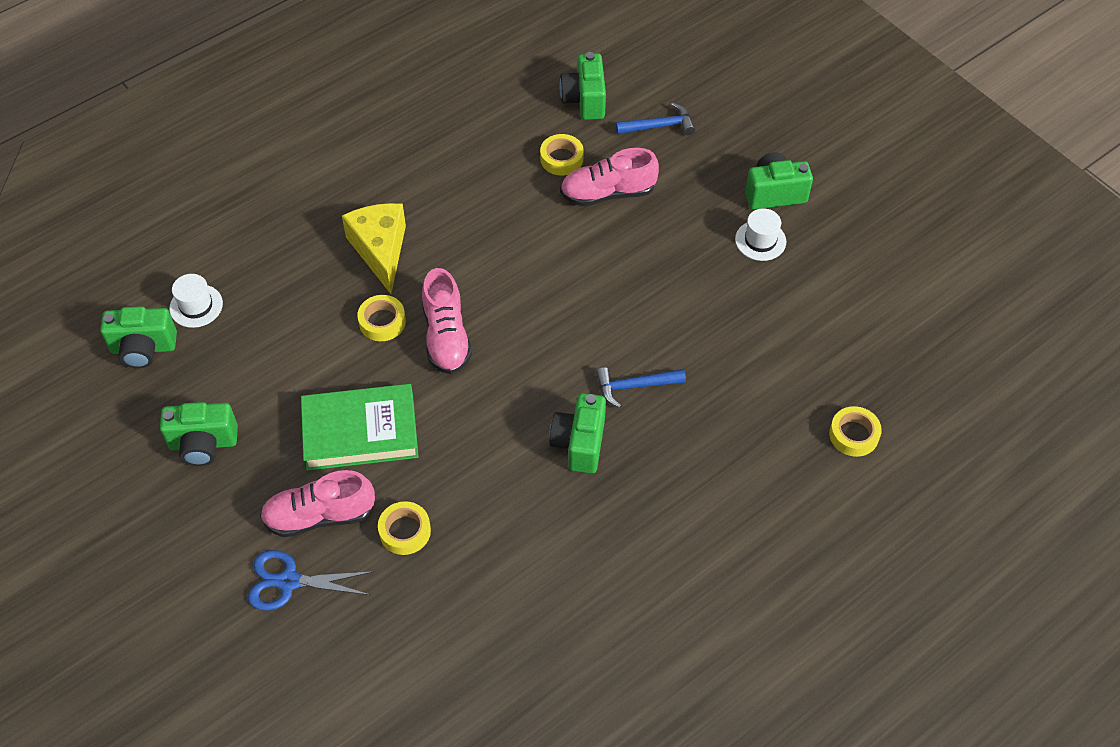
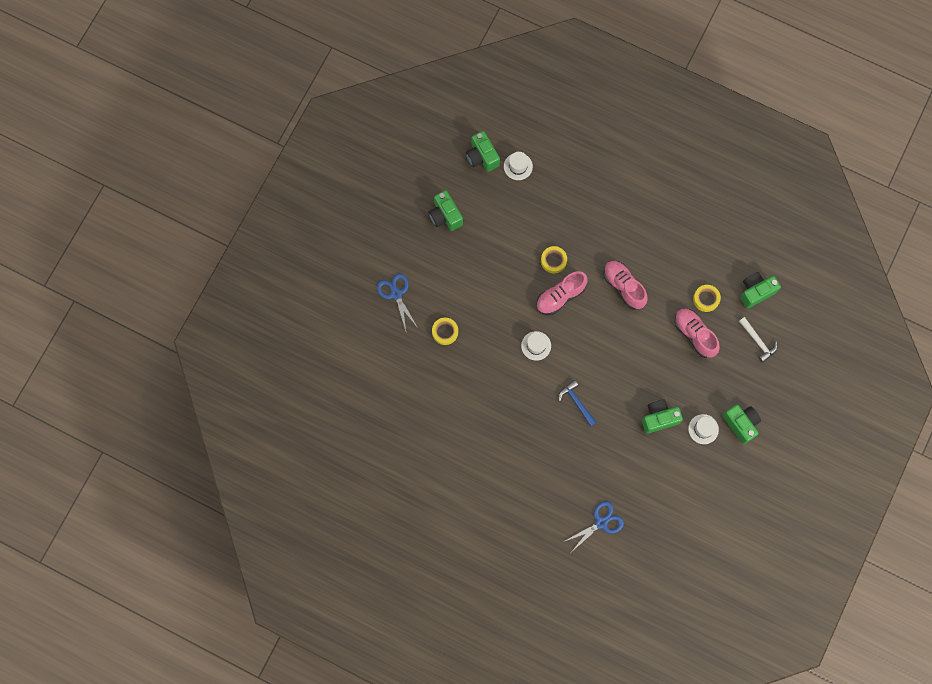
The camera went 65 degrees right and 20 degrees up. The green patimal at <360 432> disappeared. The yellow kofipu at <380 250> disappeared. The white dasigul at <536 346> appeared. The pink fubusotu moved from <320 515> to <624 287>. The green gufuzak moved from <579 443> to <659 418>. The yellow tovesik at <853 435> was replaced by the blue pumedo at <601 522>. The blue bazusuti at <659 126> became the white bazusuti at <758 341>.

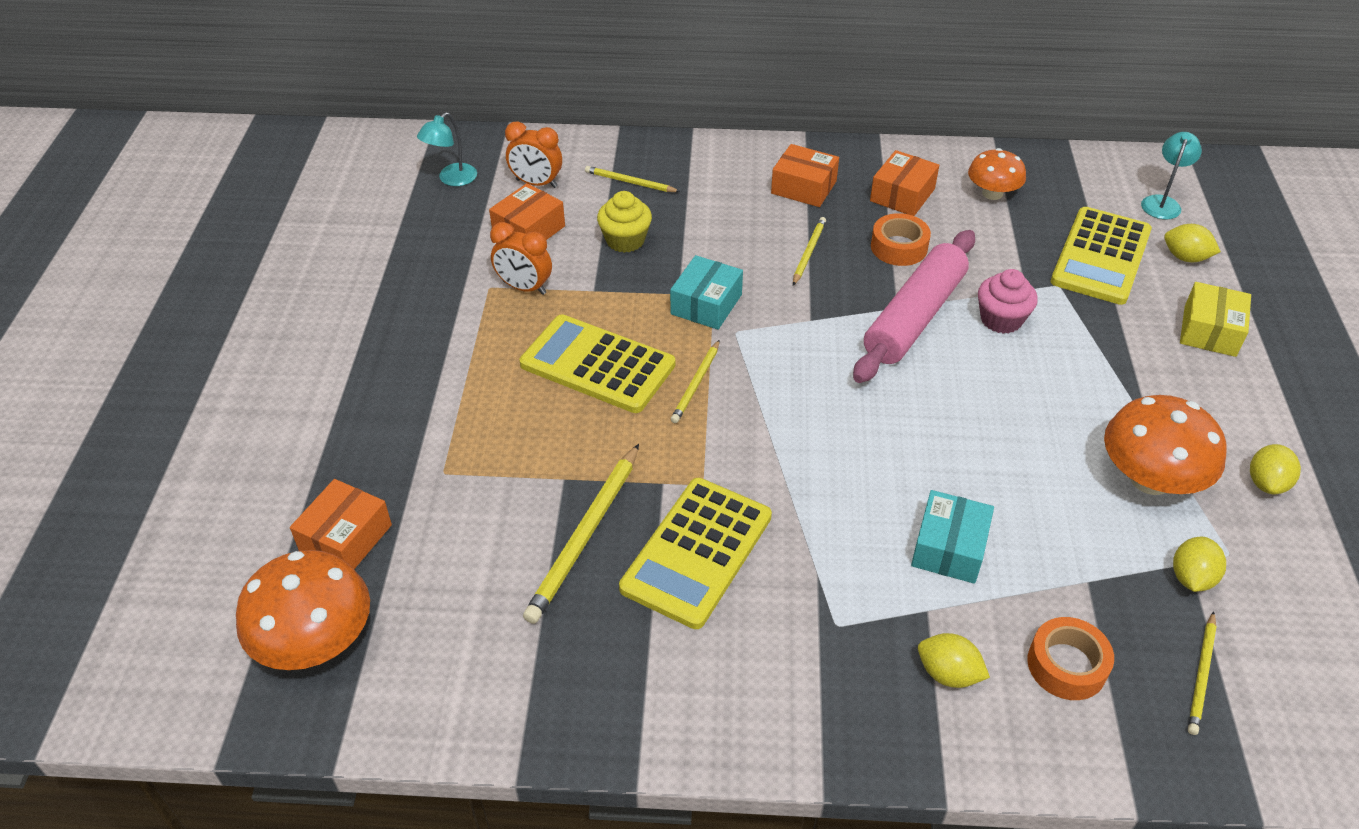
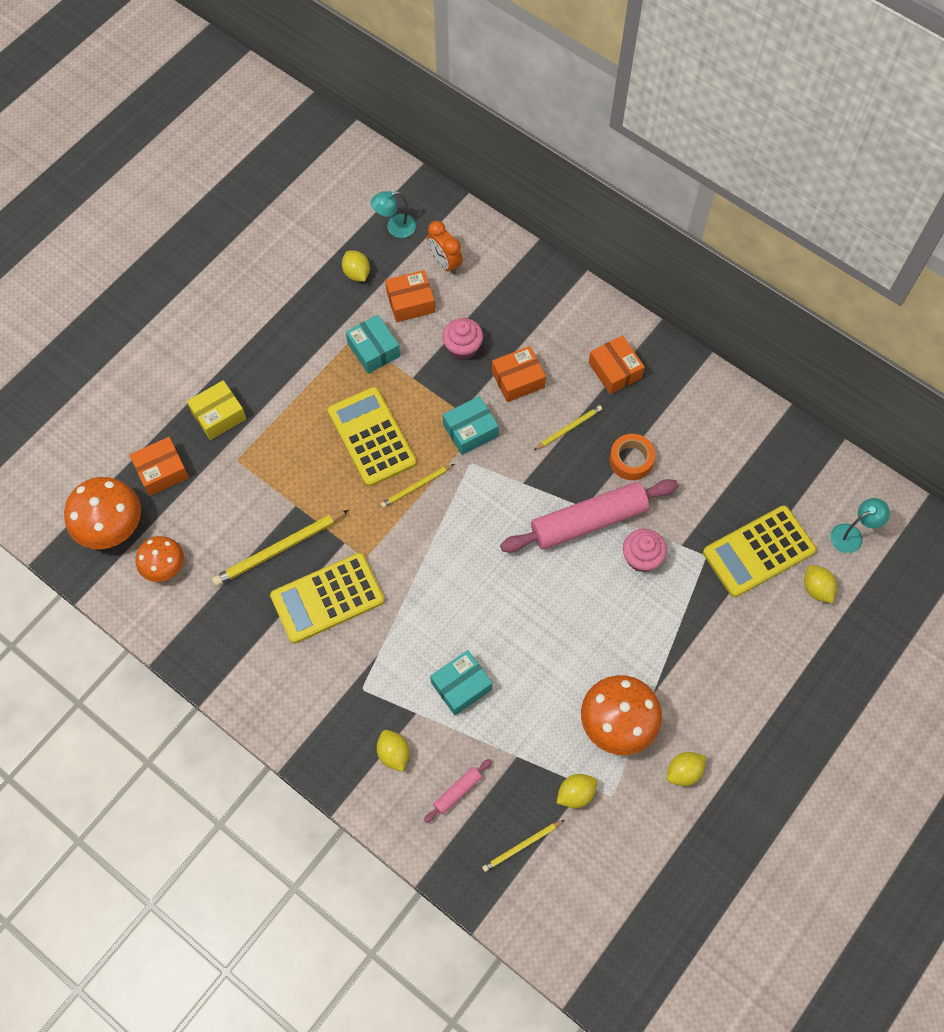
The camera went 35 degrees right and 20 degrees up. The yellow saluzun at <630 182> disappeared. The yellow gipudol at <356 273> appeared. The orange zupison moved from <902 195> to <518 379>. The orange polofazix moved from <992 193> to <164 566>. The yellow zupison moved from <1210 331> to <219 415>. The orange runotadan at <524 288> was replaced by the turquoise zupison at <373 350>. The orange tovesik at <1066 665> was replaced by the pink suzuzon at <458 792>. The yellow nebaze at <625 240> became the pink nebaze at <462 347>.

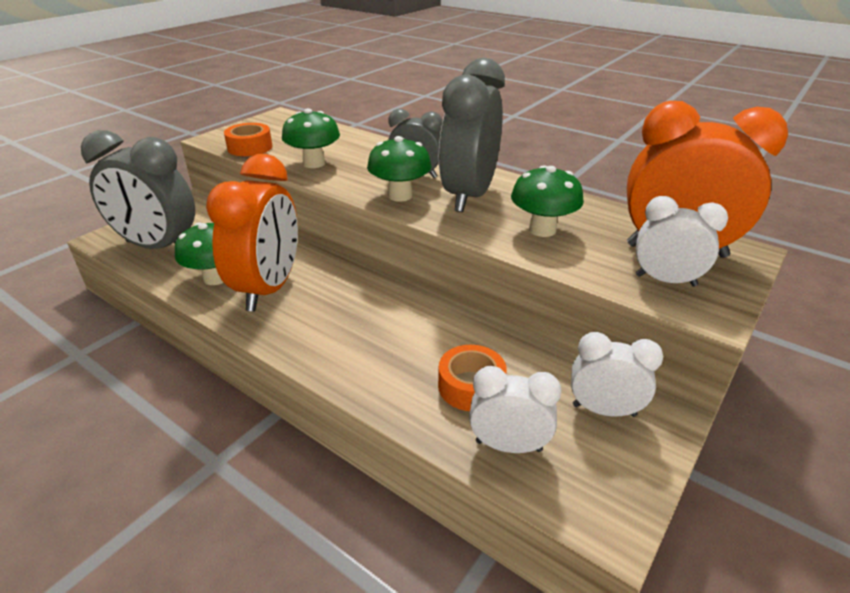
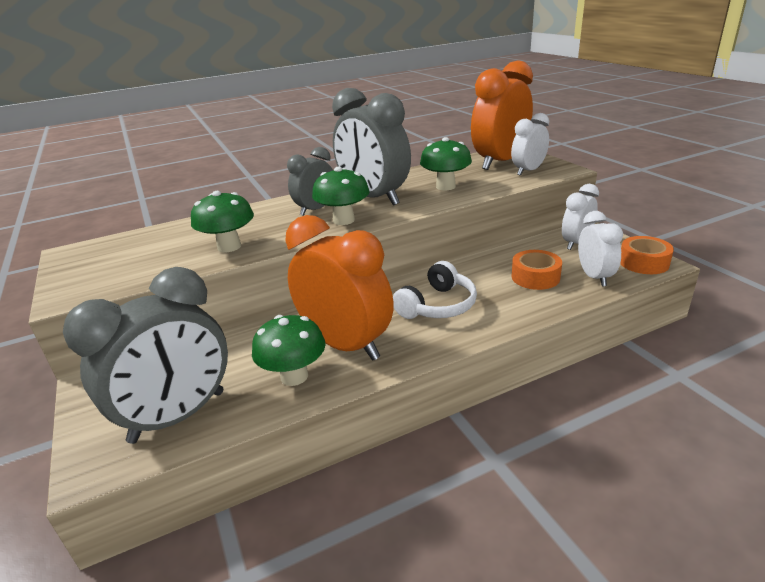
The camera went 60 degrees left and 5 degrees down. The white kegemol at <438 306> appeared. The orange tovesik moved from <250 147> to <643 262>. The white runotadan at <508 446> turned 135 degrees clockwise.

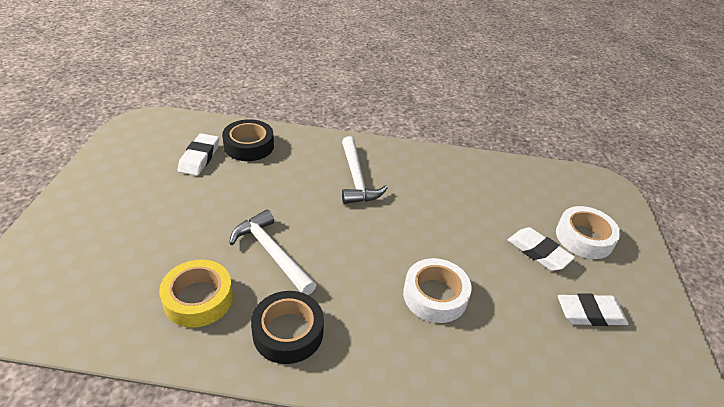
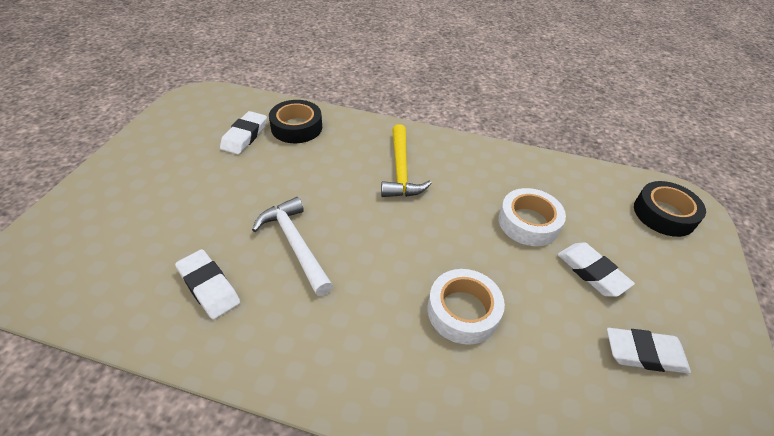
The camera went 10 degrees right and 5 degrees up. The black tovesik moved from <288 332> to <664 214>. The white tovesik moved from <584 238> to <528 222>. The yellow tovesik at <198 299> was replaced by the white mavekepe at <209 287>. The white bazusuti at <356 178> became the yellow bazusuti at <401 170>.

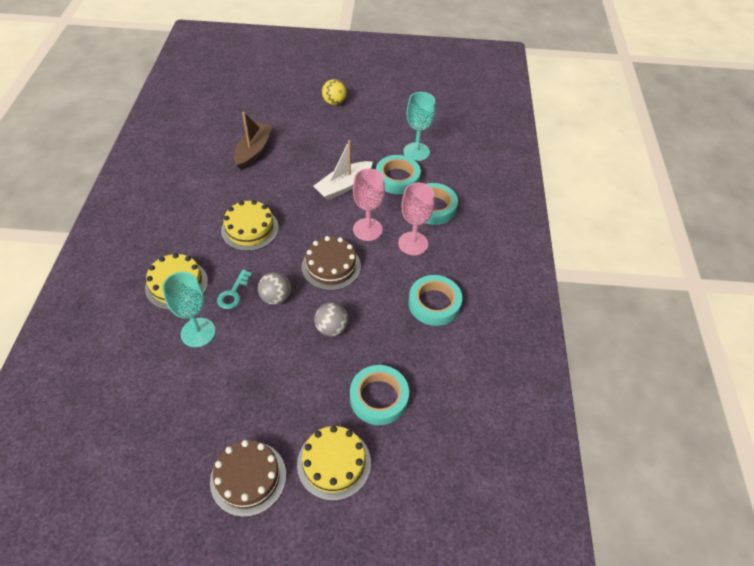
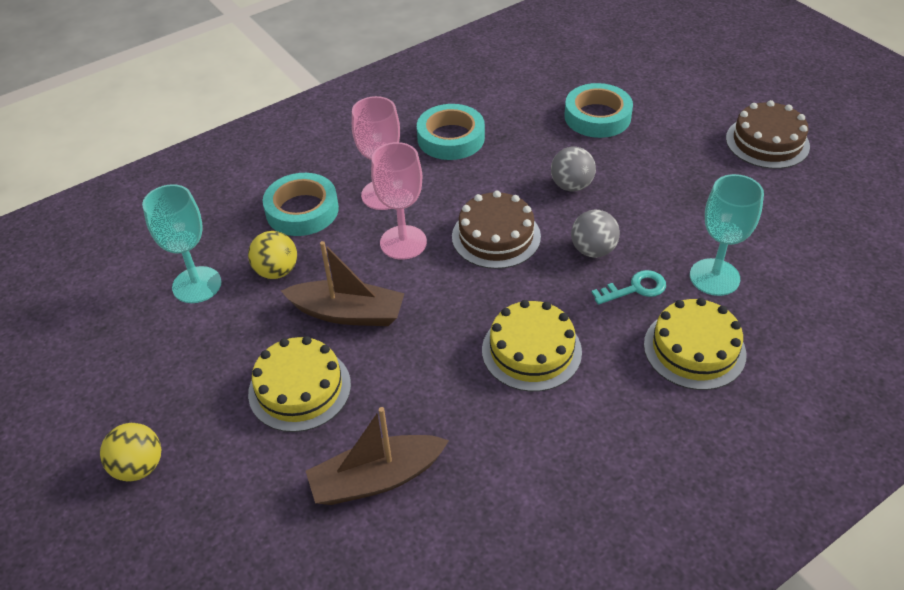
The camera went 125 degrees left and 5 degrees down. The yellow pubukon moved from <334 463> to <299 388>. The turquoise tovesik at <397 178> was replaced by the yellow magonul at <276 271>. The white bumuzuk at <343 186> became the brown bumuzuk at <348 313>.

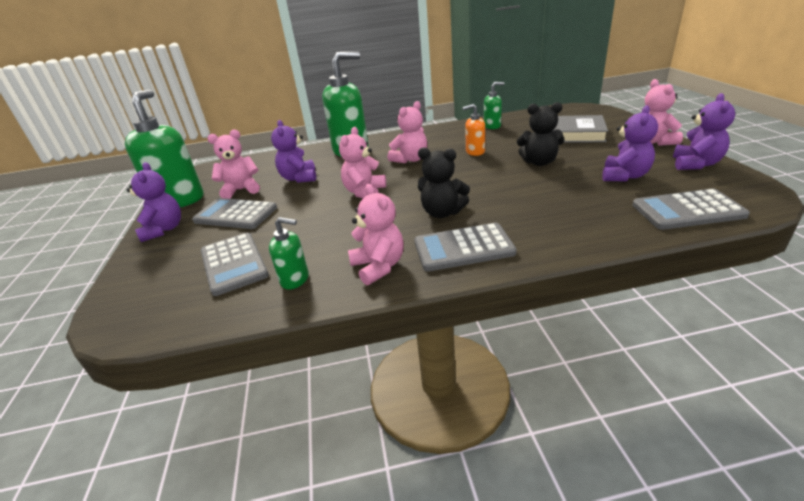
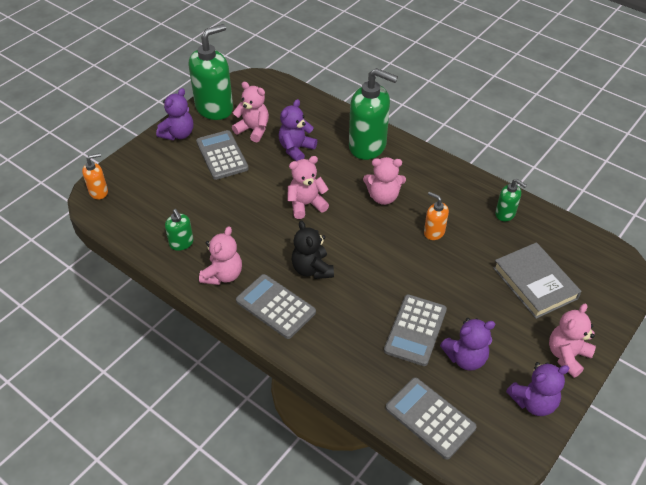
The camera went 45 degrees right and 15 degrees up. The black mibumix at <539 162> disappeared. The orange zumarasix at <99 192> appeared. The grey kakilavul moved from <233 263> to <415 330>.

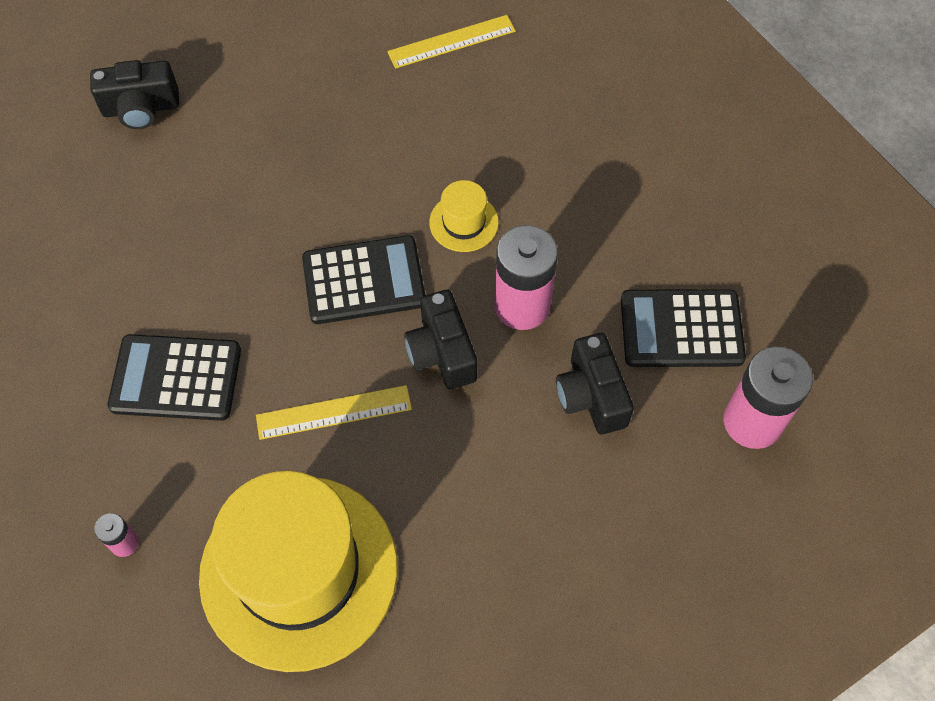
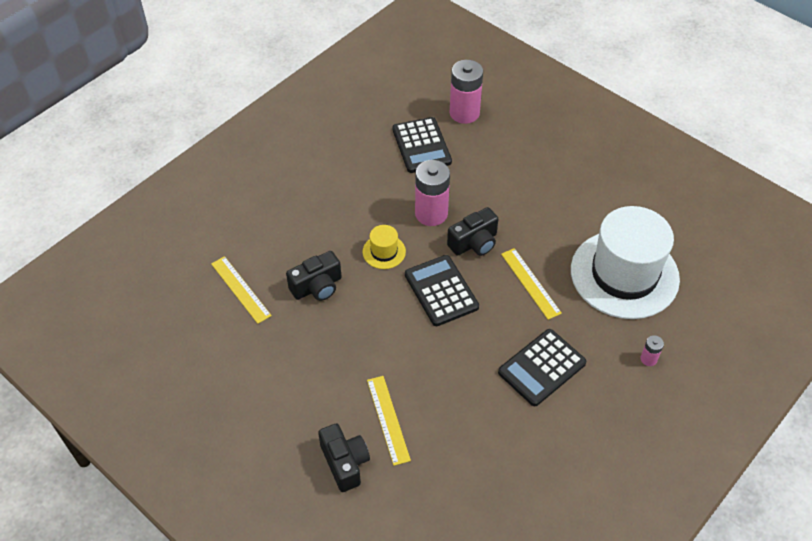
The camera went 105 degrees left and 10 degrees down. The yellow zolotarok at <388 419> appeared. The black gufuzak moved from <591 396> to <317 287>. The yellow dasigul at <299 571> became the white dasigul at <624 274>. The black kakilavul at <176 378> turned 60 degrees clockwise.

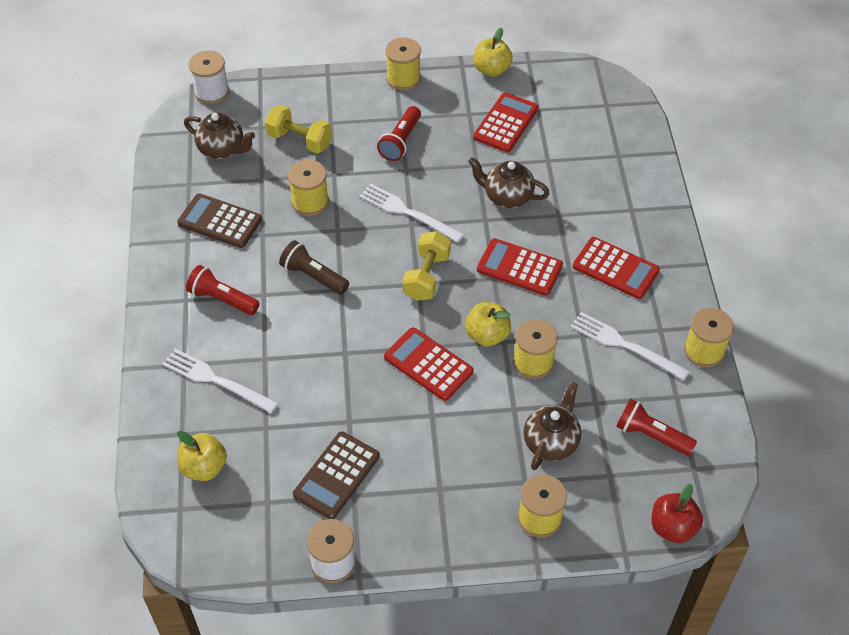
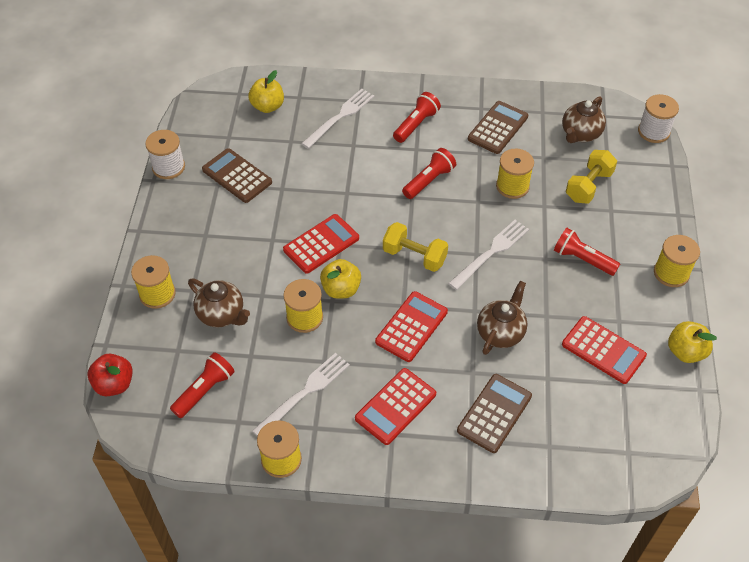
The camera went 100 degrees right and 0 degrees up. The brown kakilavul at <494 413> appeared. The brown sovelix at <313 276> became the red sovelix at <429 181>.

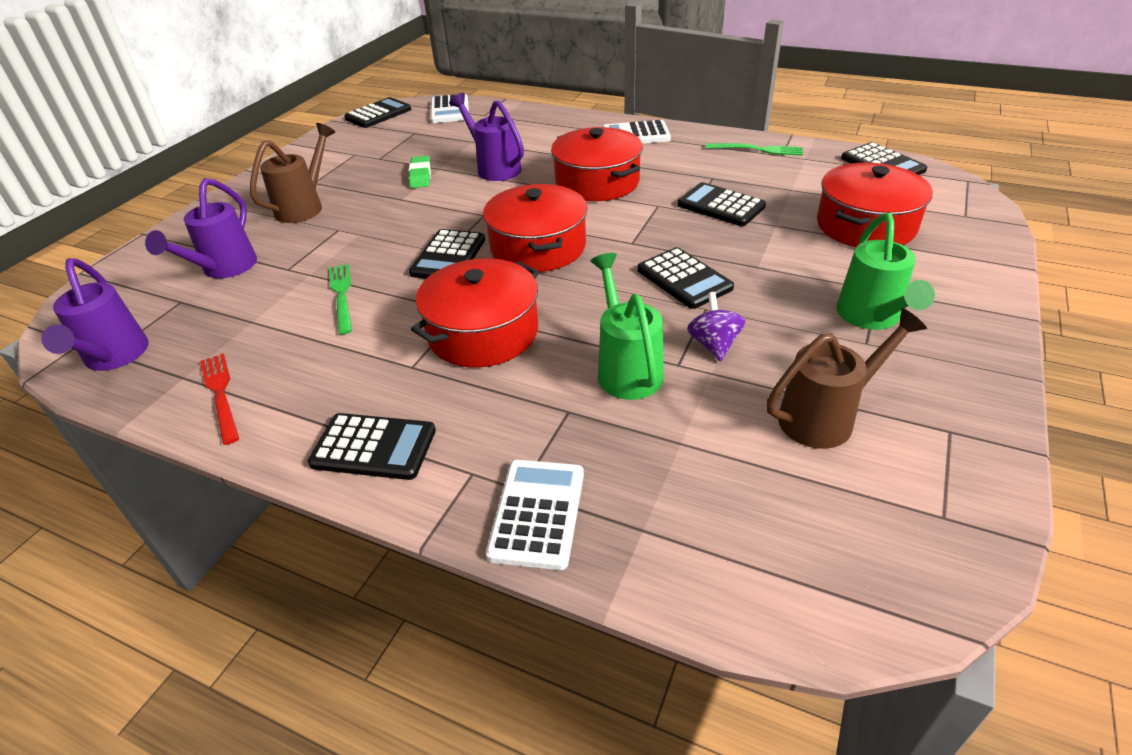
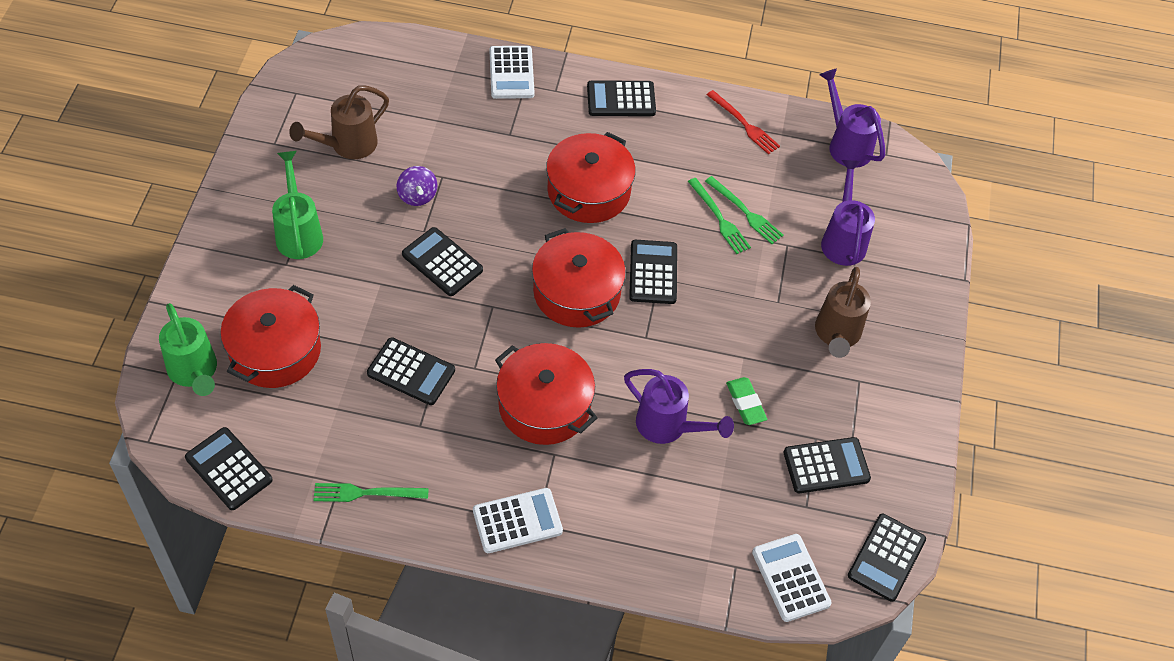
The camera went 160 degrees right and 15 degrees up. The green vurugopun at <745 212> appeared. The black kakilavul at <826 466> appeared. The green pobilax moved from <626 369> to <194 372>.

